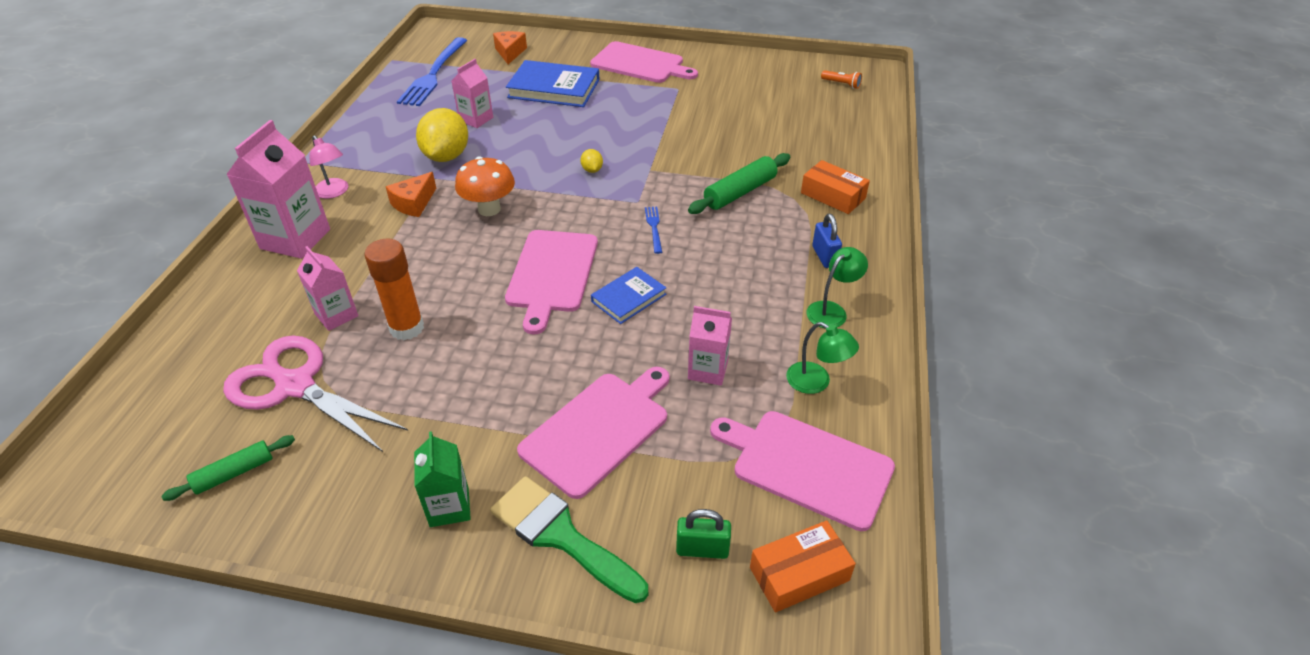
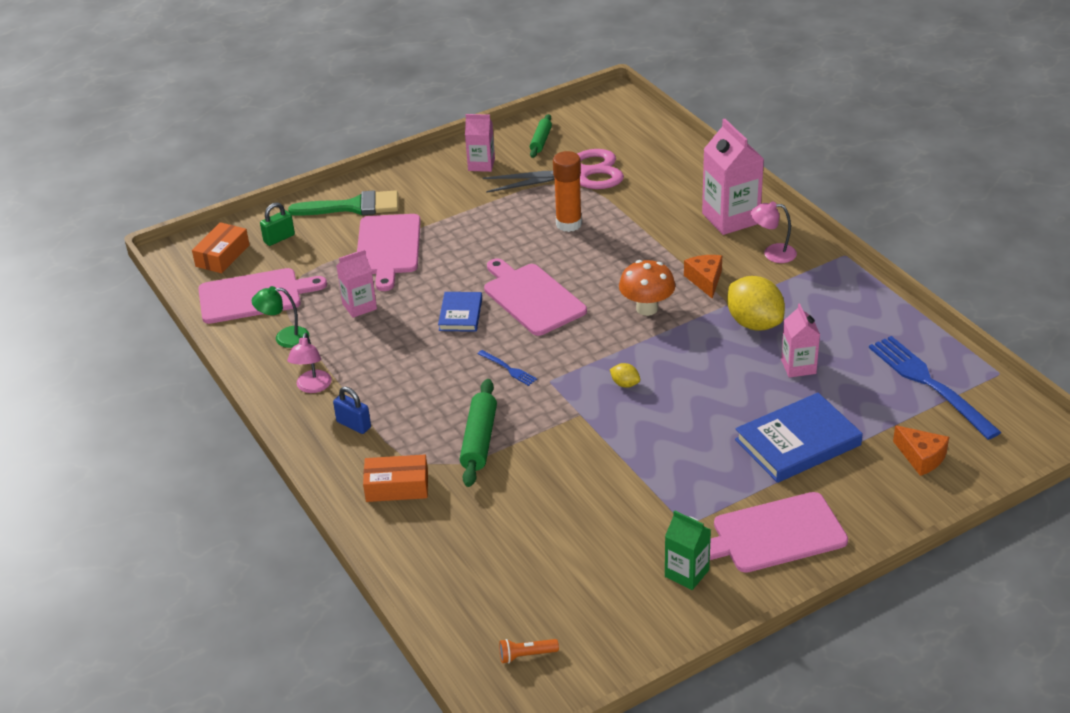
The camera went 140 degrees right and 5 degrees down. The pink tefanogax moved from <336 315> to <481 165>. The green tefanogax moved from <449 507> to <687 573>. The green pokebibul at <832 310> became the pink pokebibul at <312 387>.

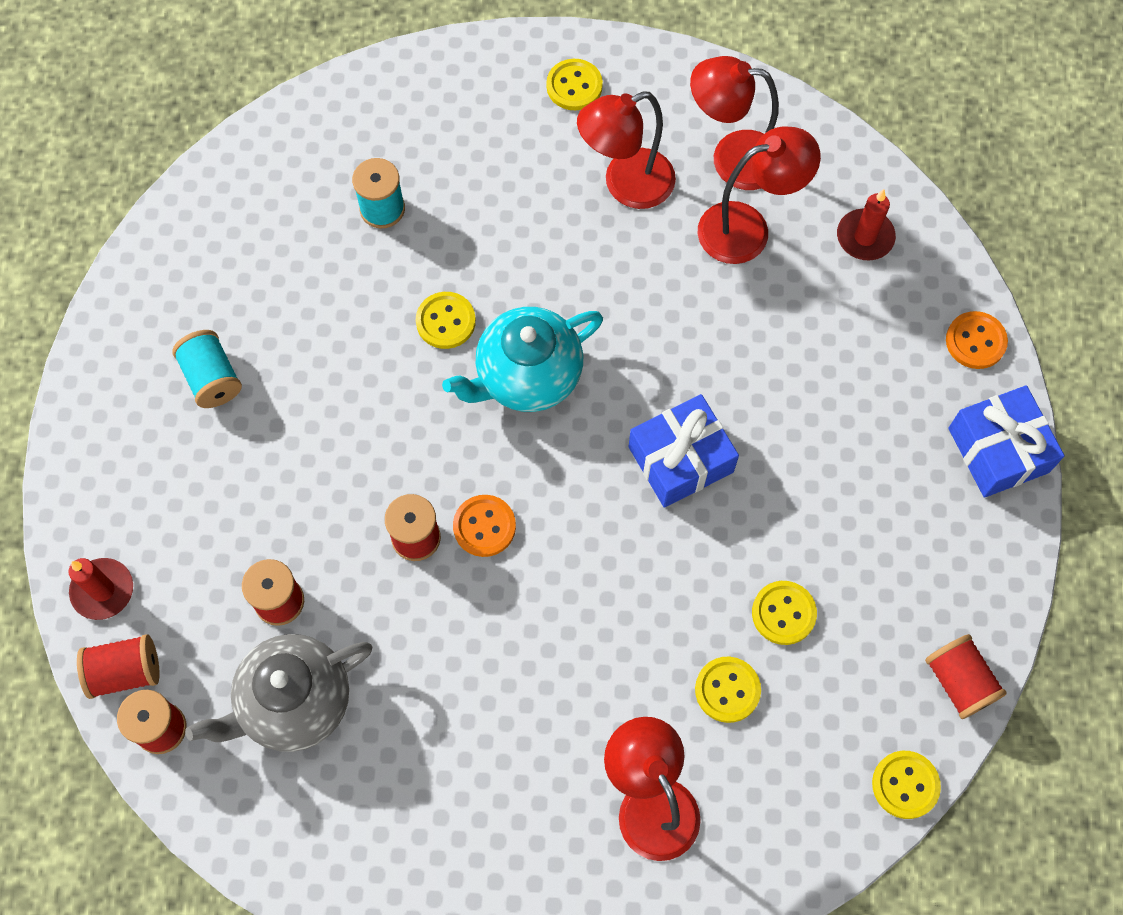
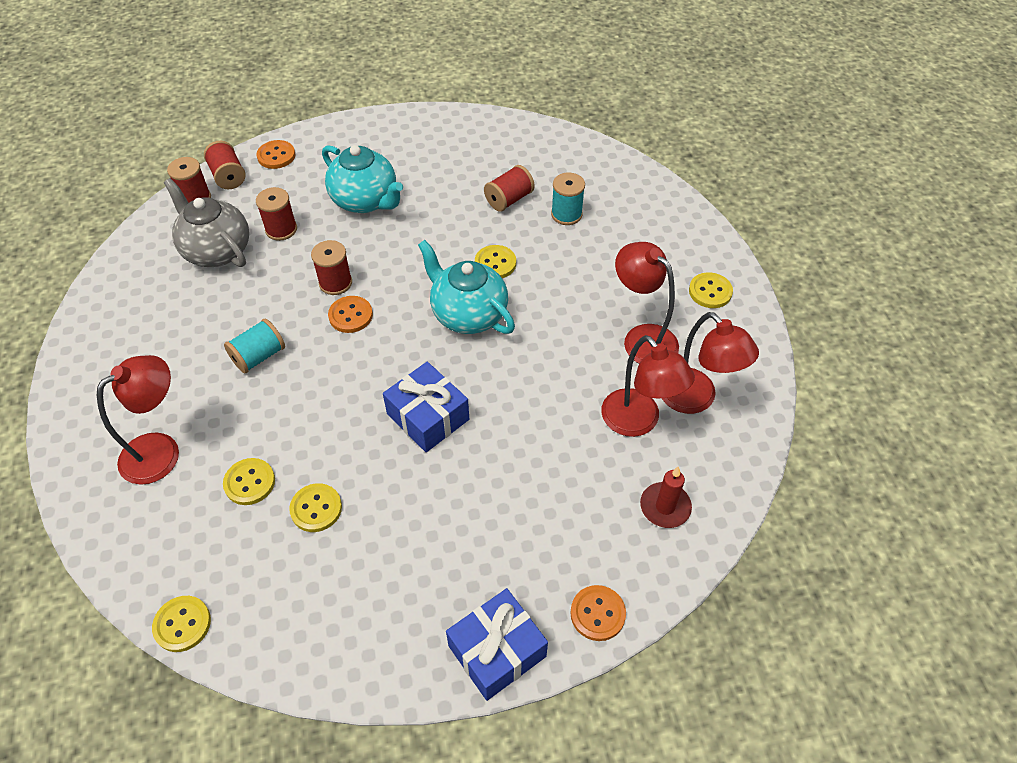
The camera went 75 degrees right and 15 degrees down. The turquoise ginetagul at <365 201> appeared. The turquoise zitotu moved from <212 378> to <258 356>. The red zitotu moved from <959 682> to <509 199>. The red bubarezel at <103 590> was replaced by the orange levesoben at <276 156>. The red pokebibul at <731 158> turned 150 degrees clockwise.

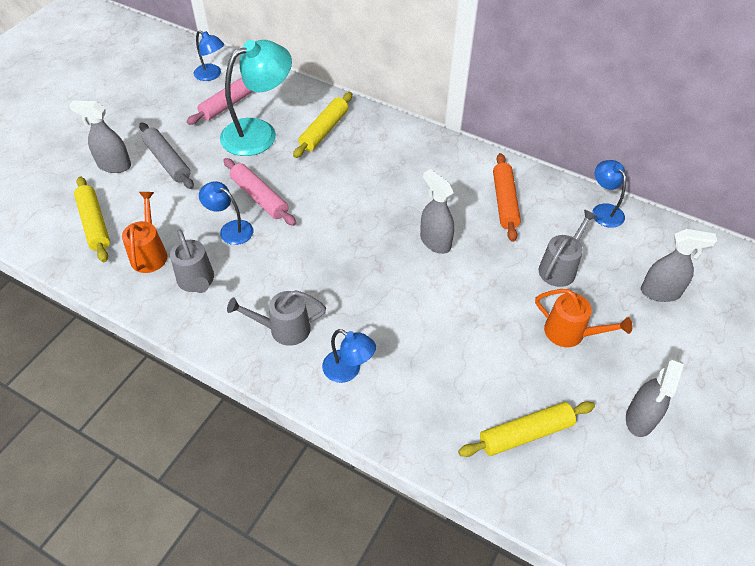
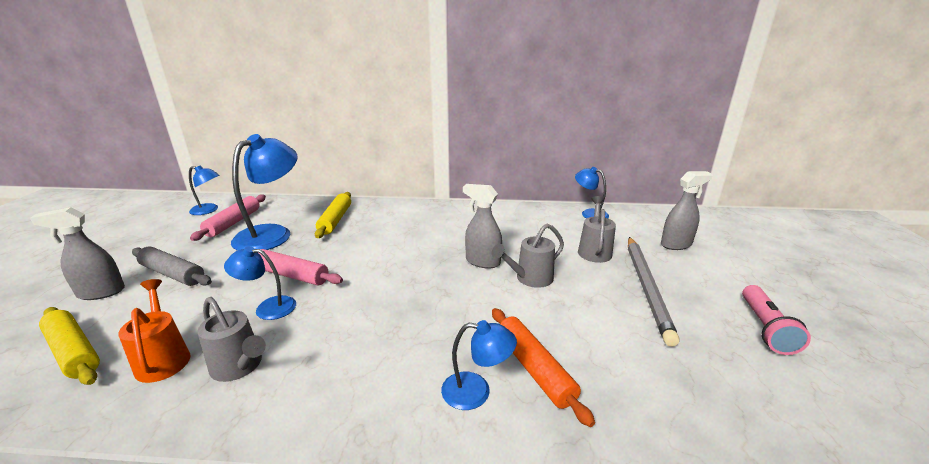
The camera went 25 degrees left and 25 degrees down. The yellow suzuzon at <526 434> disappeared. The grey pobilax moved from <283 329> to <529 279>. The orange suzuzon moved from <504 202> to <534 369>. The orange pobilax at <571 333> was replaced by the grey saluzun at <647 288>. The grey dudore at <640 418> was replaced by the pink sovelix at <765 328>. The turquoise pokebibul at <259 132> became the blue pokebibul at <272 234>.

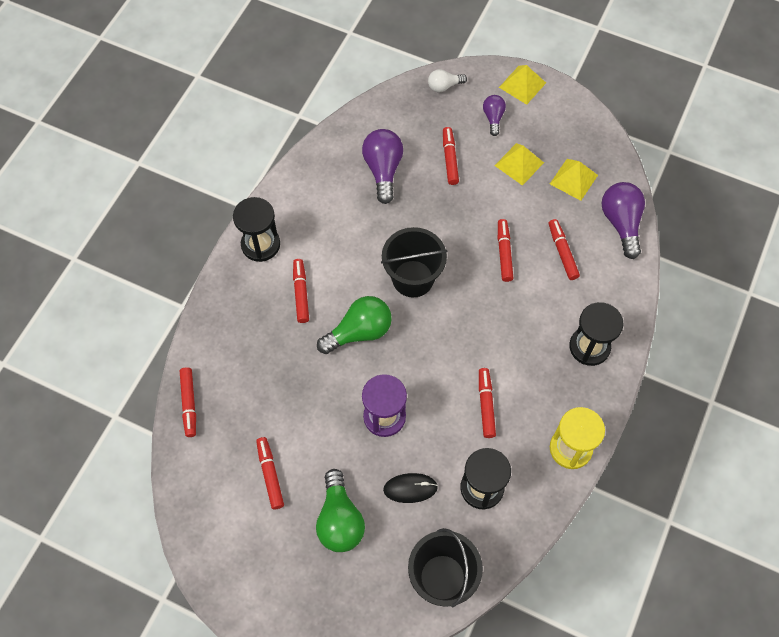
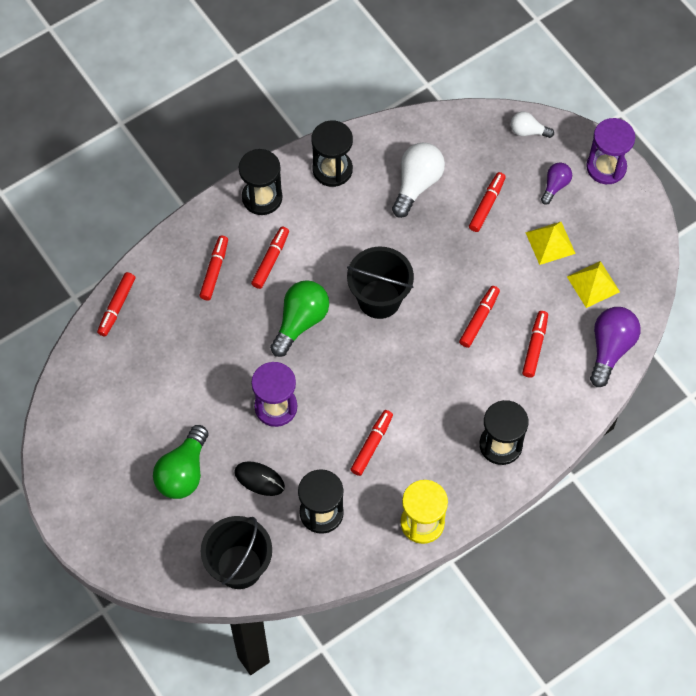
The camera went 30 degrees right and 0 degrees up. The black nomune at <332 169> appeared. The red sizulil moved from <270 475> to <214 271>. The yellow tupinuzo at <522 85> was replaced by the purple nomune at <606 167>. The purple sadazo at <383 170> became the white sadazo at <417 184>. The green sadazo at <359 332> turned 60 degrees counterclockwise.

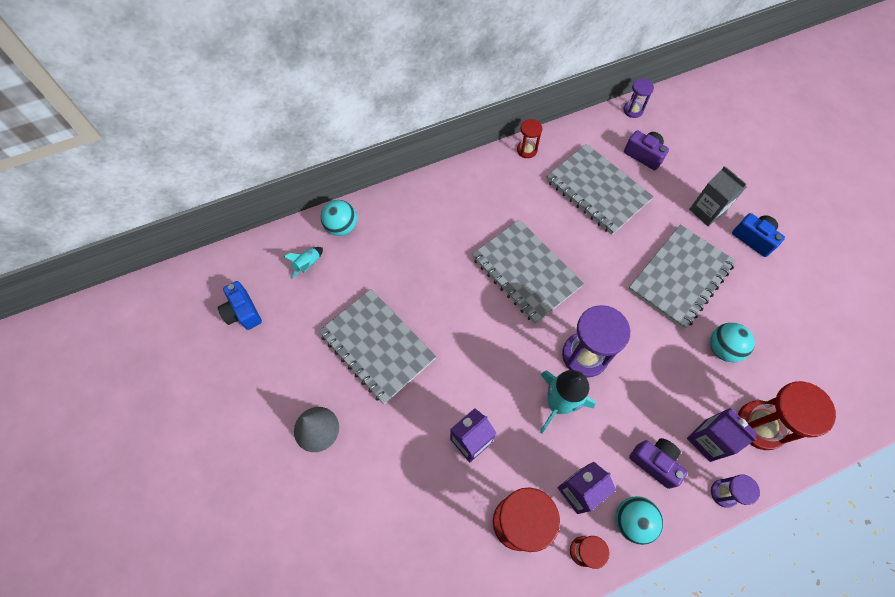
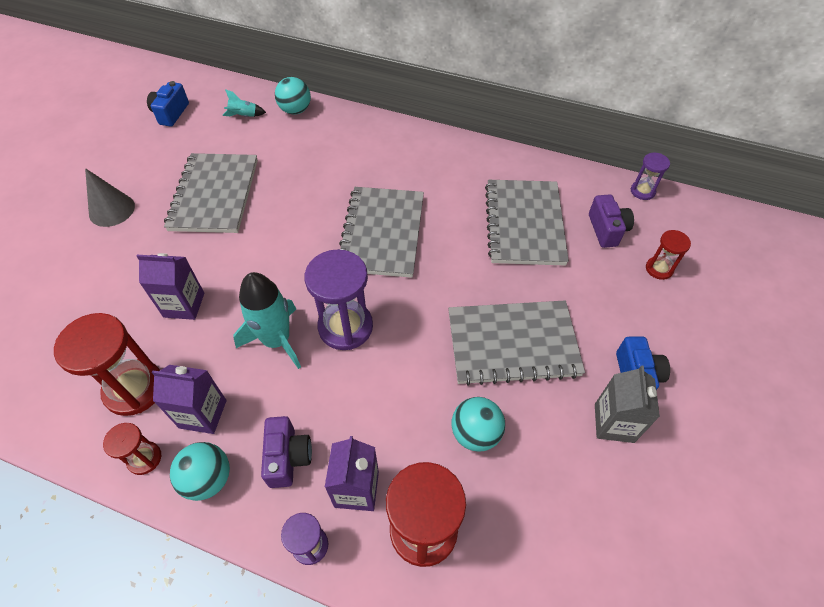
The camera went 45 degrees right and 10 degrees down. The red nomune moved from <527 150> to <659 269>. The grey tefanogax moved from <706 211> to <614 423>.

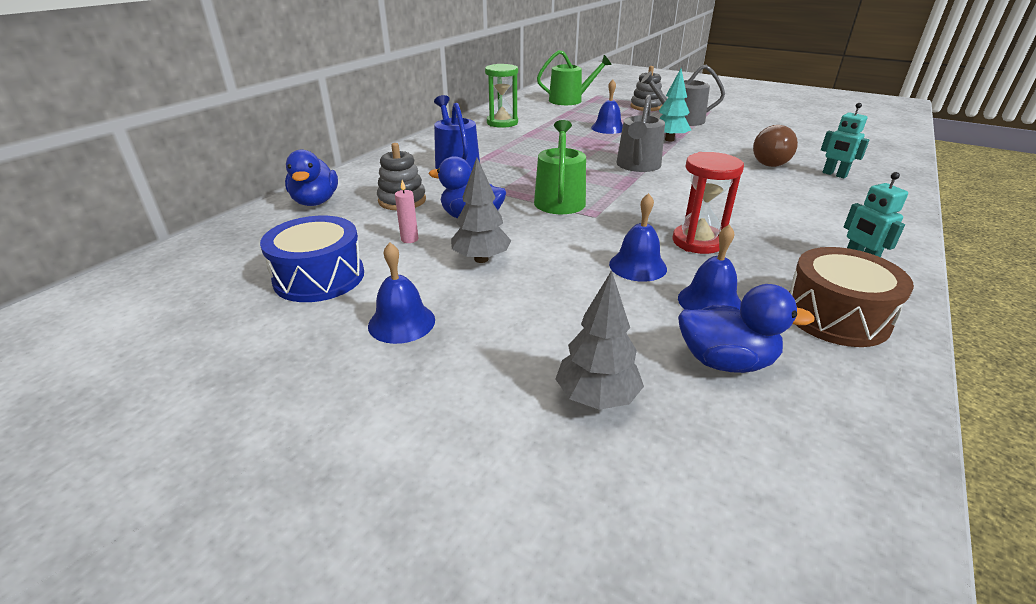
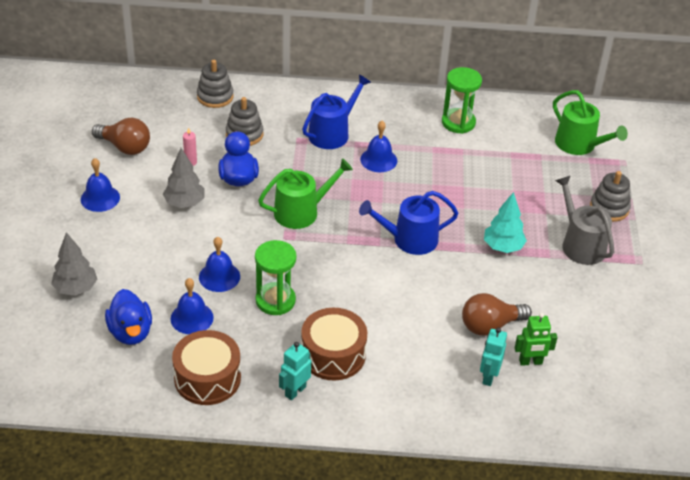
The camera went 60 degrees right and 10 degrees up. The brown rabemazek at <333 355> appeared. The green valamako at <530 362> appeared. The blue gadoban moved from <608 128> to <378 160>. The blue rabemazek at <319 277> was replaced by the brown sadazo at <125 147>. The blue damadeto at <315 202> was replaced by the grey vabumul at <215 97>. The grey pobilax at <637 166> became the blue pobilax at <409 239>. The red nomune at <697 242> became the green nomune at <275 300>.

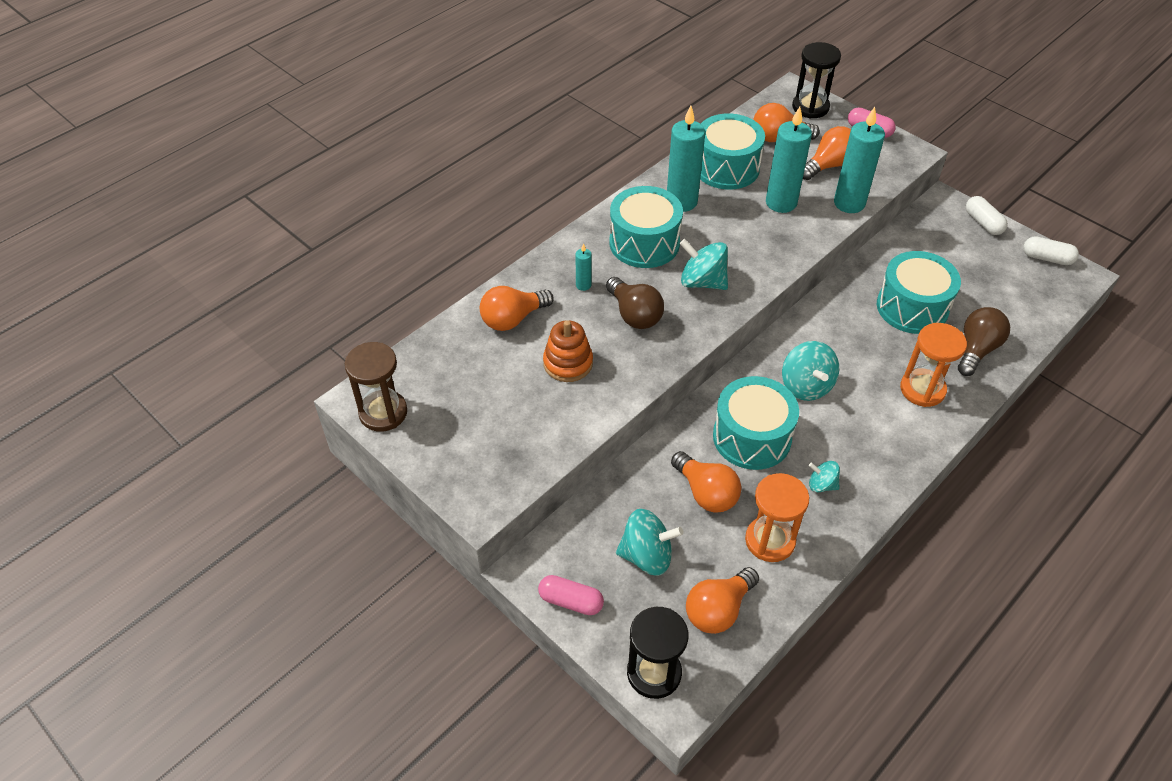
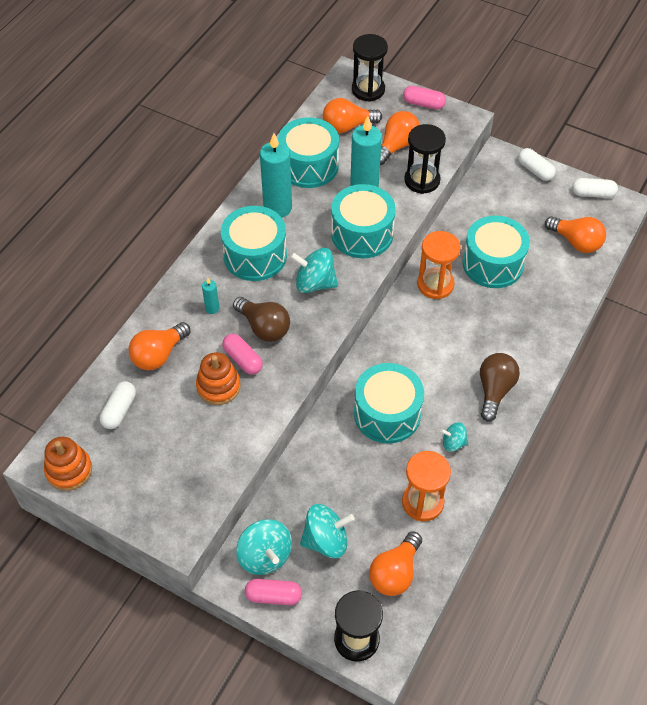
The camera went 15 degrees left and 5 degrees up. The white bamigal at <119 410> appeared. The pink bamigal at <242 359> appeared. The turquoise rabemazek at <362 234> appeared. The orange sadazo moved from <706 493> to <576 242>. The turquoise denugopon moved from <806 386> to <265 556>. The orange nomune moved from <922 389> to <435 284>. The brown sadazo moved from <976 349> to <494 390>. The brown nomune at <383 413> was replaced by the orange vabumul at <69 470>. The turquoise bubarezel at <849 203> was replaced by the black nomune at <422 180>.

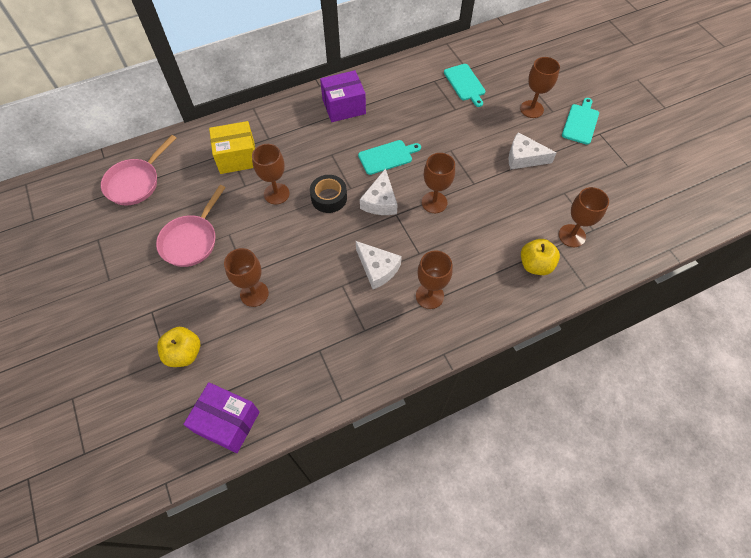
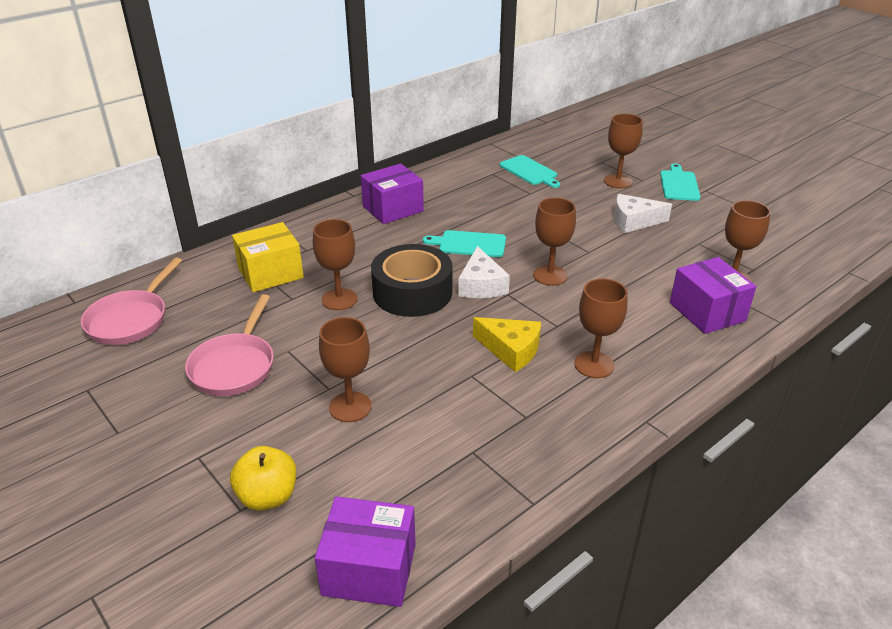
The camera went 15 degrees left and 25 degrees down. The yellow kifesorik at <535 265> was replaced by the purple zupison at <707 312>. The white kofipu at <377 268> became the yellow kofipu at <511 350>. The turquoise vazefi at <387 157> turned 135 degrees counterclockwise. The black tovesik at <329 198> changed to 1.62 times the size.

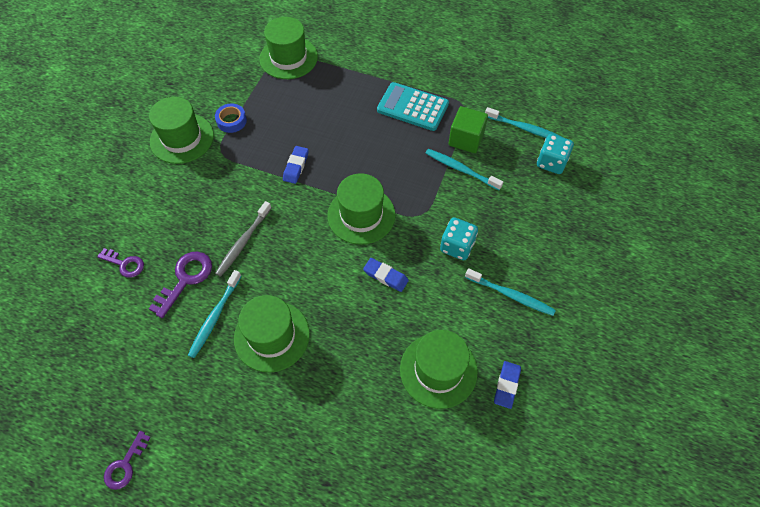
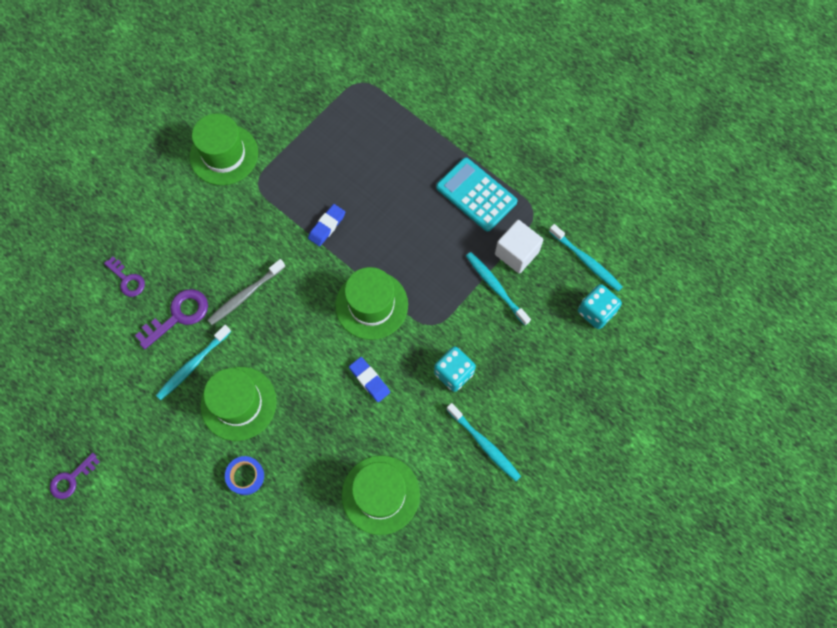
The camera went 20 degrees right and 10 degrees up. The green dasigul at <288 58> disappeared. The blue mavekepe at <506 385> disappeared. The blue tovesik moved from <231 121> to <245 476>. The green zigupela at <466 139> became the white zigupela at <516 253>.

